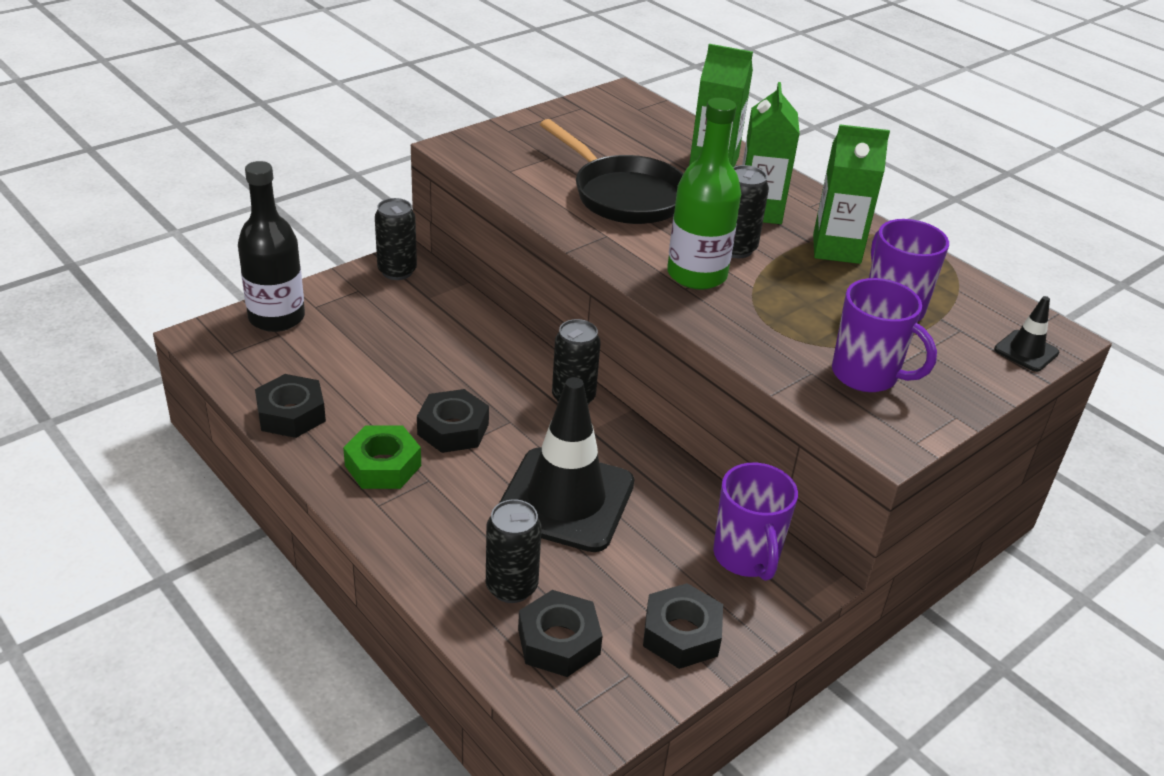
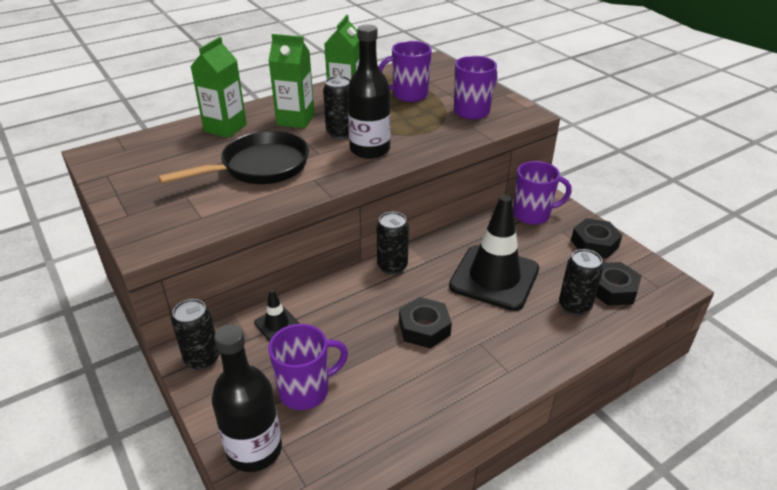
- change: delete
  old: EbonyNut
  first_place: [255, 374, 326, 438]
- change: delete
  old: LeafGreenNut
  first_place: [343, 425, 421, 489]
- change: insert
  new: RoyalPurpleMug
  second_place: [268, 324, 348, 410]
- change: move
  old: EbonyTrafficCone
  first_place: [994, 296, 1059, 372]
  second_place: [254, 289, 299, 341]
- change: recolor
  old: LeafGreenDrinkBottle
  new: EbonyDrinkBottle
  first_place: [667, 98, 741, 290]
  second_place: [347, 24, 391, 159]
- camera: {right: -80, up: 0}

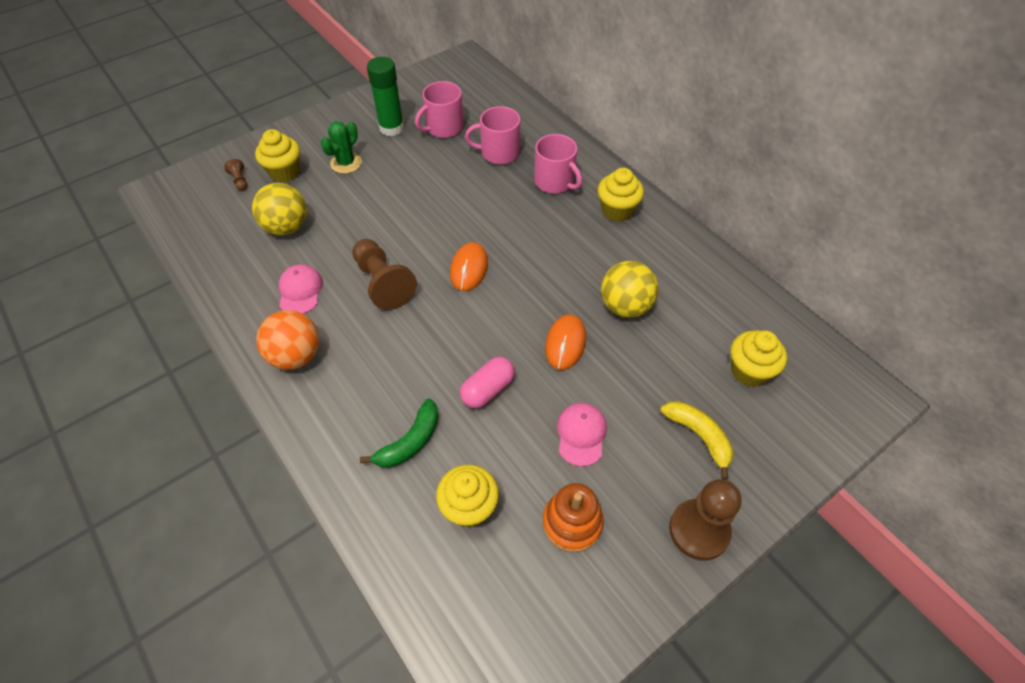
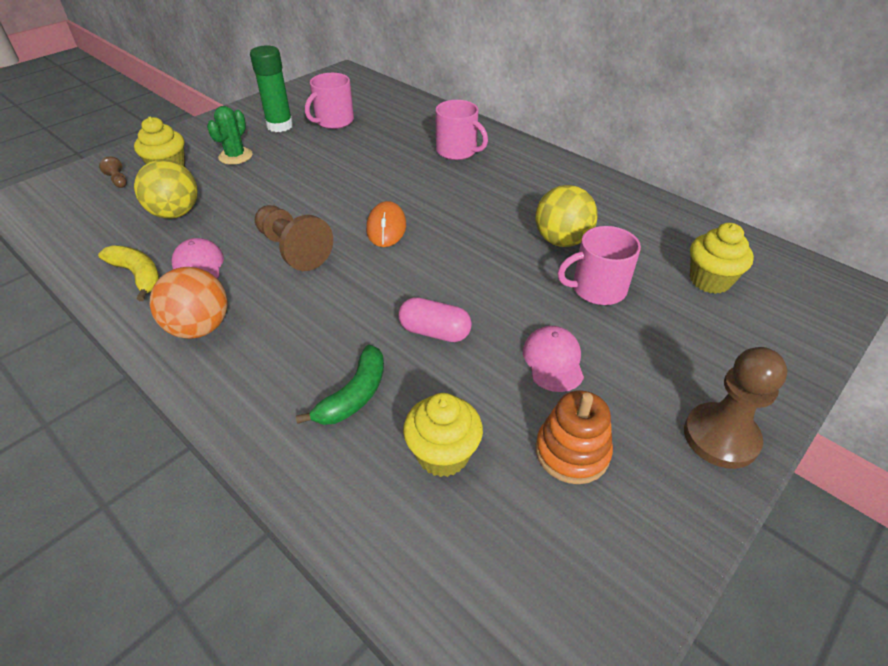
- change: delete
  old: OrangeMouse
  first_place: [545, 314, 586, 370]
- change: delete
  old: GoldenFairyCake
  first_place: [598, 168, 644, 222]
- change: move
  old: RosyMug
  first_place: [465, 106, 520, 164]
  second_place: [557, 226, 641, 305]
- change: move
  old: GoldenBanana
  first_place: [660, 401, 733, 480]
  second_place: [98, 245, 160, 301]
- change: rotate
  old: RosyCapsule
  first_place: [460, 357, 515, 408]
  second_place: [398, 297, 472, 342]
  degrees: 75
- camera: {right: -10, up: -10}

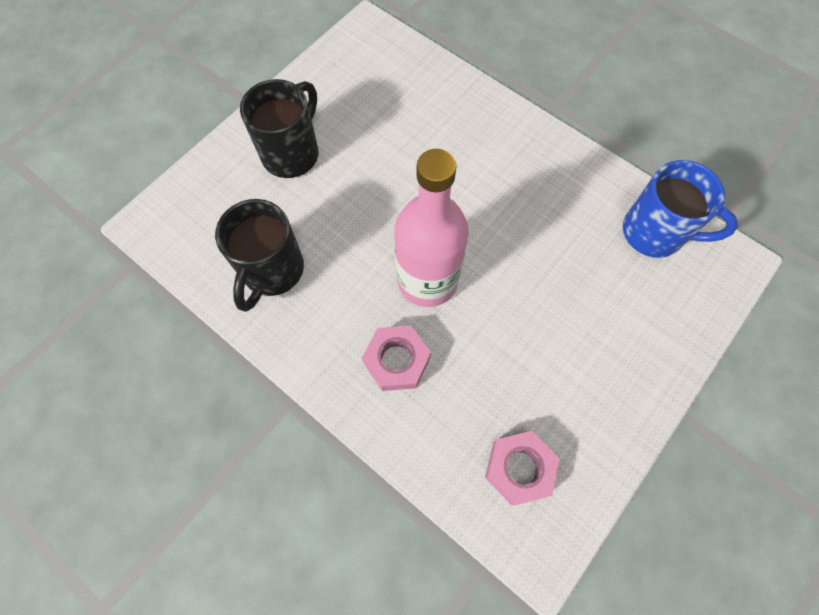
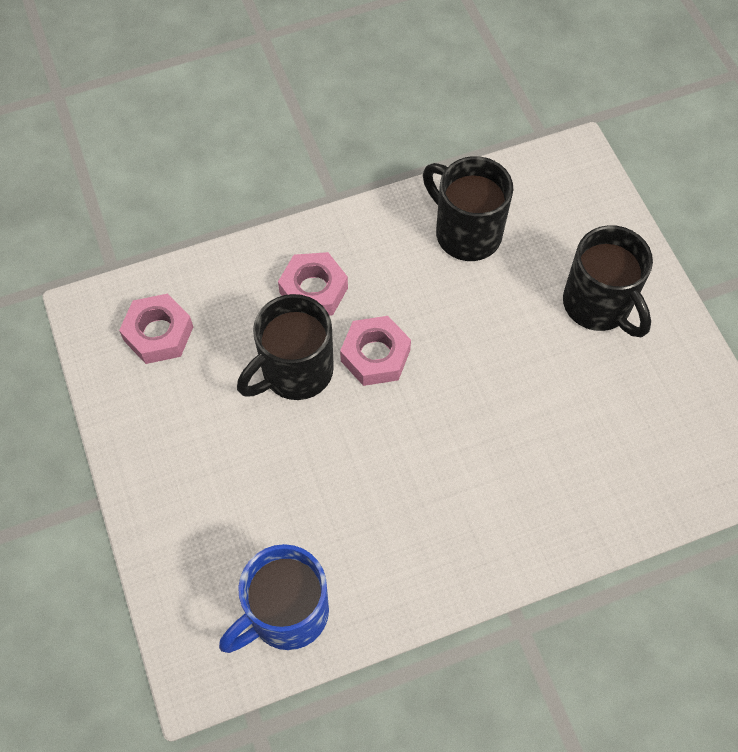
- change: insert
  new: EbonyMug
  second_place: [237, 294, 334, 400]
- change: replace
  old: RosyDrinkBottle
  new: RosyNut
  first_place: [395, 149, 469, 307]
  second_place: [340, 316, 411, 386]
- camera: {right: 120, up: -5}

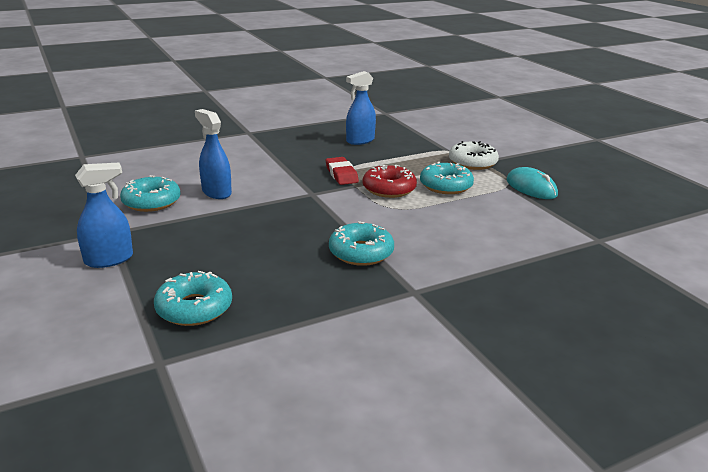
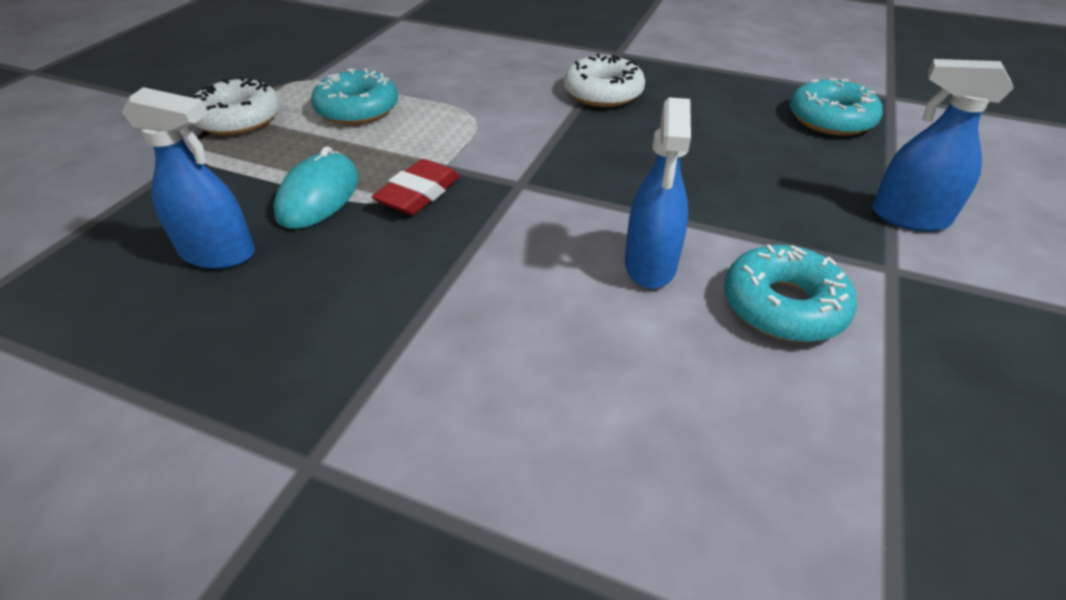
- change: delete
  old: RedDonut
  first_place: [363, 165, 417, 198]
- change: move
  old: TealMouse
  first_place: [506, 167, 558, 199]
  second_place: [274, 146, 359, 229]
- change: recolor
  old: TealDonut
  new: PureWhiteDonut
  first_place: [329, 221, 394, 266]
  second_place: [564, 54, 645, 107]
- camera: {right: -130, up: 15}

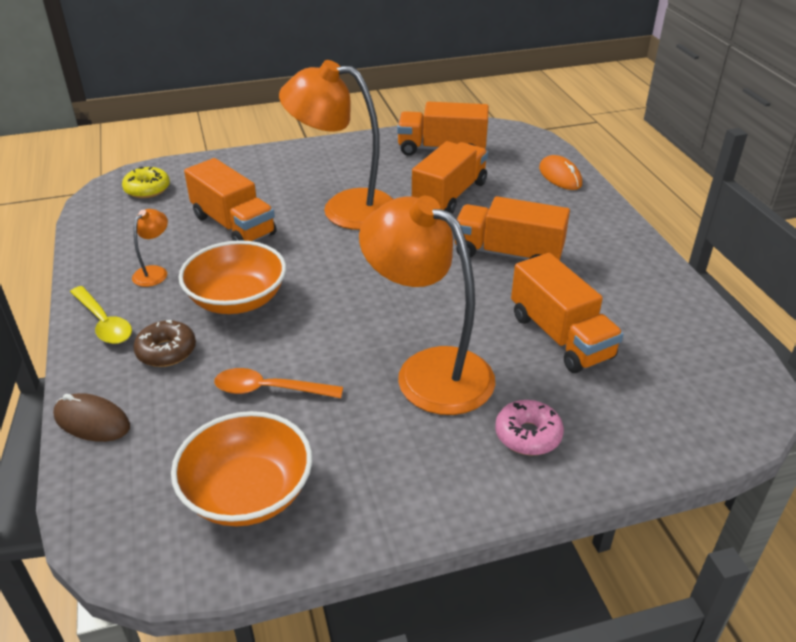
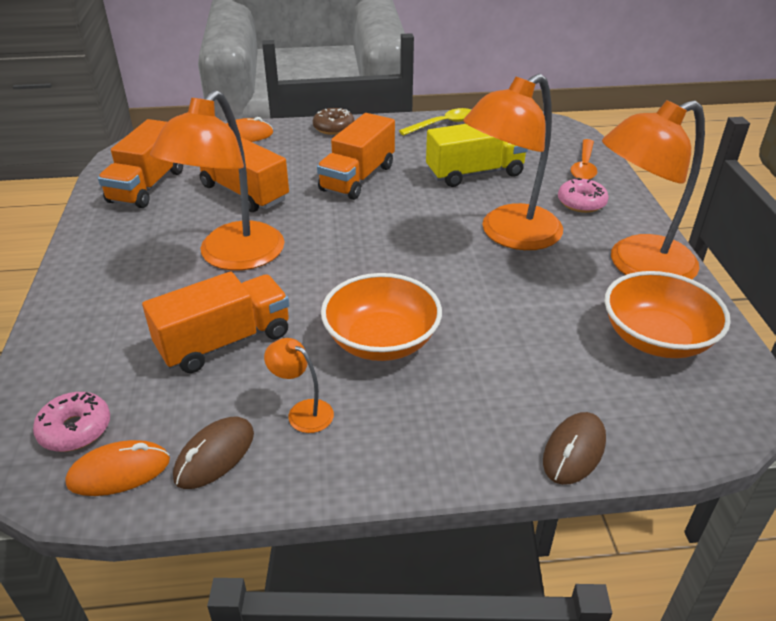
- change: insert
  new: OrangeMouse
  second_place: [65, 440, 170, 496]
- change: insert
  new: DarkBrownMouse
  second_place: [173, 417, 254, 489]
- change: insert
  new: OrangeLamp
  second_place: [602, 100, 705, 279]
- change: move
  old: GoldenSpoon
  first_place: [70, 286, 132, 344]
  second_place: [399, 108, 471, 135]
- change: move
  old: DarkBrownDonut
  first_place: [133, 320, 196, 367]
  second_place: [313, 108, 354, 135]
- change: move
  old: OrangeSpoon
  first_place: [214, 368, 343, 398]
  second_place: [571, 139, 597, 179]
- change: recolor
  old: GoldenDonut
  new: RosyDonut
  first_place: [122, 167, 170, 198]
  second_place: [33, 392, 110, 452]
- change: recolor
  old: OrangeLorry
  new: GoldenLorry
  first_place: [511, 253, 624, 373]
  second_place: [426, 124, 528, 187]
- camera: {right: -80, up: 0}

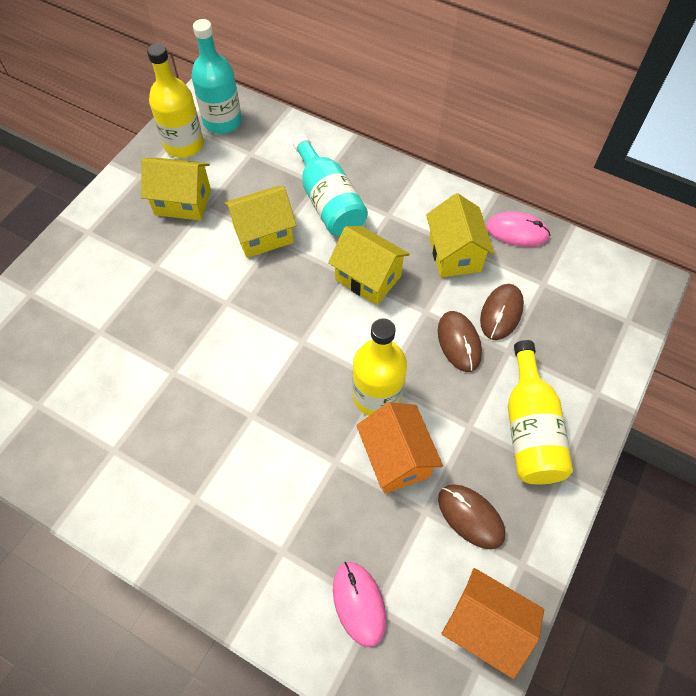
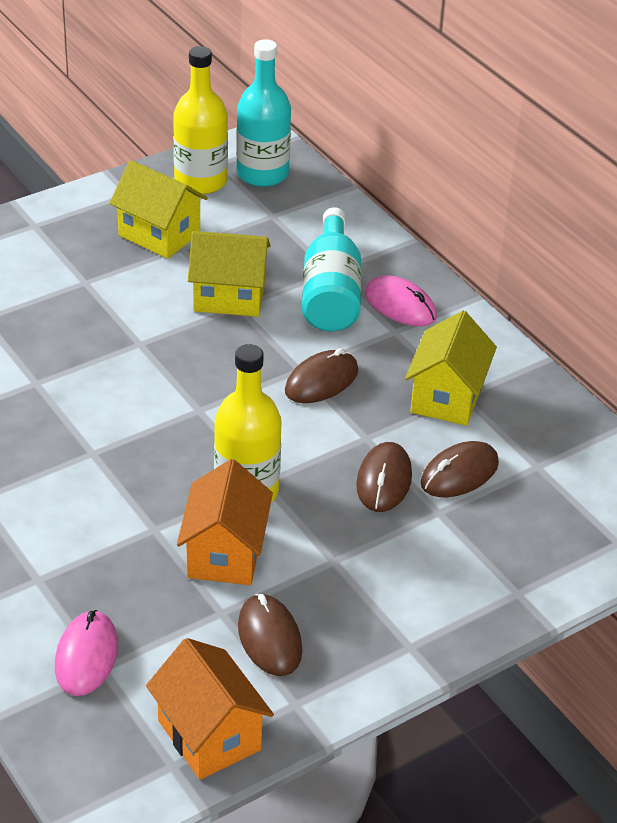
- change: delete
  old: GoldenDrinkBottle
  first_place: [508, 340, 573, 485]
- change: move
  old: RosyMouse
  first_place: [486, 212, 551, 247]
  second_place: [365, 275, 437, 326]
- change: replace
  old: GoldenCottage
  new: DarkBrownMouse
  first_place: [328, 226, 410, 305]
  second_place: [285, 348, 358, 403]
- camera: {right: 25, up: -20}

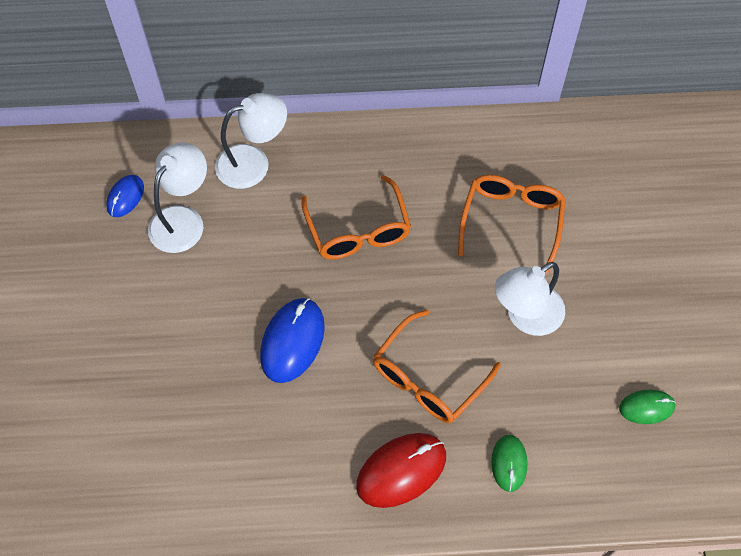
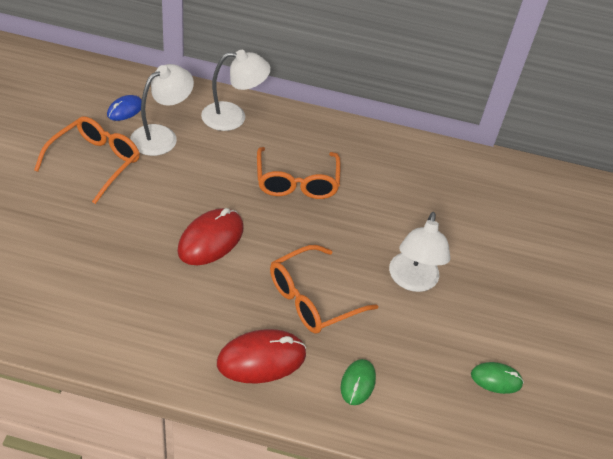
- change: move
  old: OrangeGlasses
  first_place: [458, 175, 566, 275]
  second_place: [34, 116, 140, 204]
- change: recolor
  old: CobaltMouse
  new: RedMouse
  first_place: [260, 298, 325, 383]
  second_place: [177, 208, 243, 265]
- change: rotate
  old: PureWhiteLamp
  first_place: [495, 262, 565, 336]
  second_place: [389, 212, 450, 292]
  degrees: -60
- camera: {right: 10, up: -15}

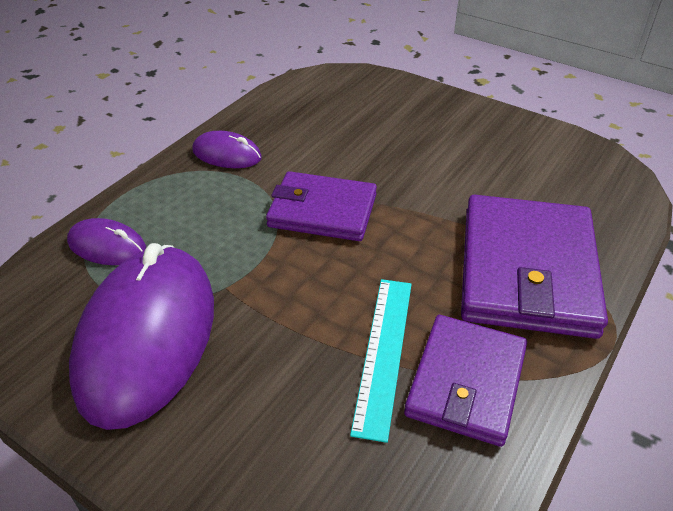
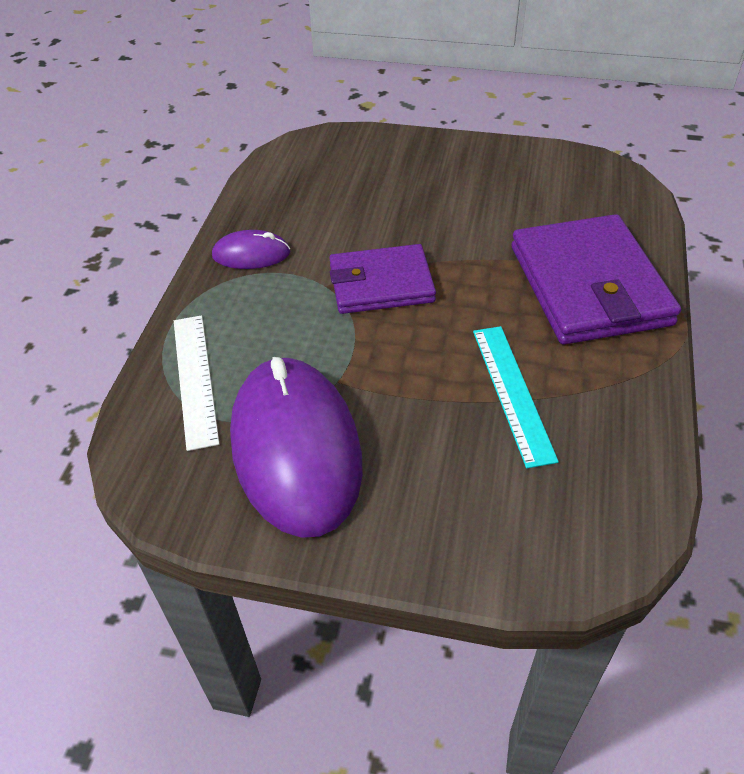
- change: delete
  old: RoyalPurpleWallet
  first_place: [404, 315, 527, 447]
- change: replace
  old: RoyalPurpleMouse
  new: PureWhiteStraightedge
  first_place: [67, 218, 146, 265]
  second_place: [174, 315, 220, 451]
- camera: {right: -20, up: 5}

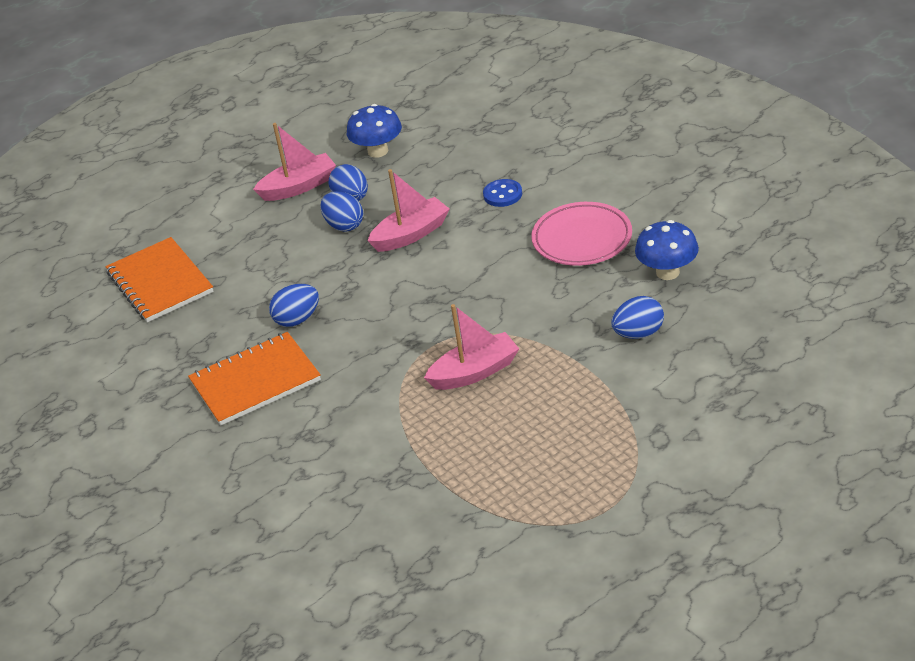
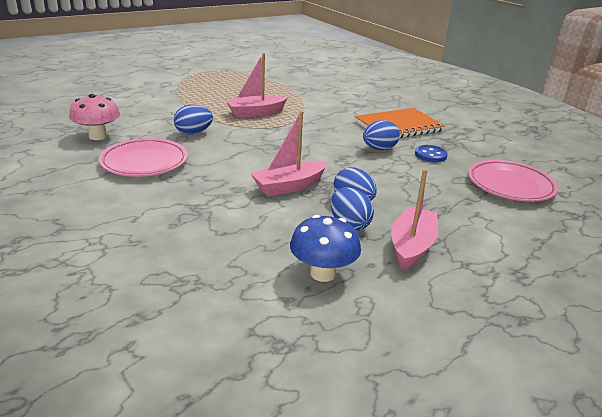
- change: move
  old: CobaltShirtButton
  first_place: [483, 179, 522, 207]
  second_place: [415, 145, 448, 162]
- change: move
  old: CobaltEgg
  first_place: [611, 296, 664, 339]
  second_place: [174, 105, 213, 135]
- change: replace
  old: OrangeNotebook
  new: RosyDinnerPlate
  first_place: [106, 237, 214, 322]
  second_place: [468, 160, 559, 202]
- change: recolor
  old: CobaltFungus
  new: RosyFungus
  first_place: [635, 220, 699, 280]
  second_place: [69, 94, 120, 140]
- change: rotate
  old: RosyToyBoat
  first_place: [253, 123, 336, 201]
  second_place: [391, 169, 438, 270]
  degrees: 135
- camera: {right: 175, up: -10}

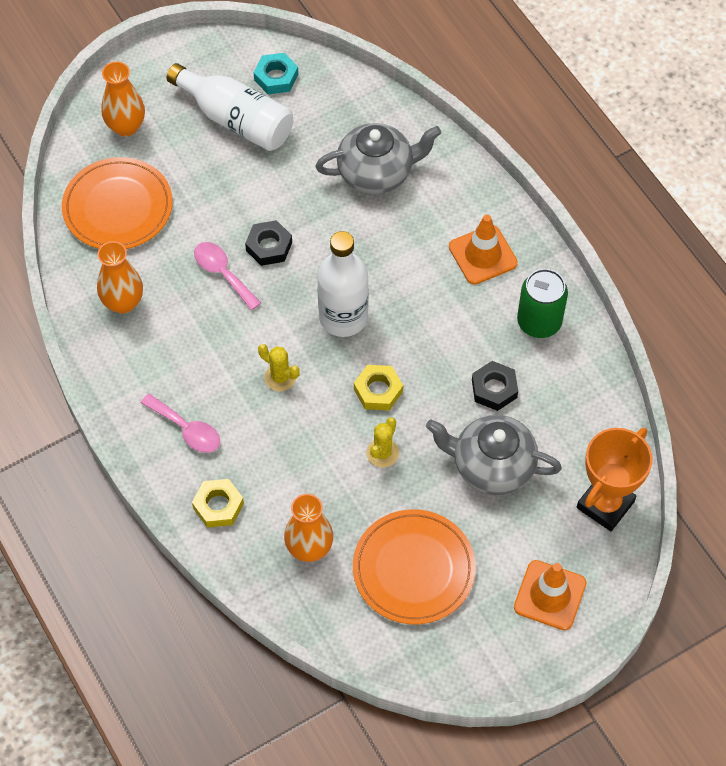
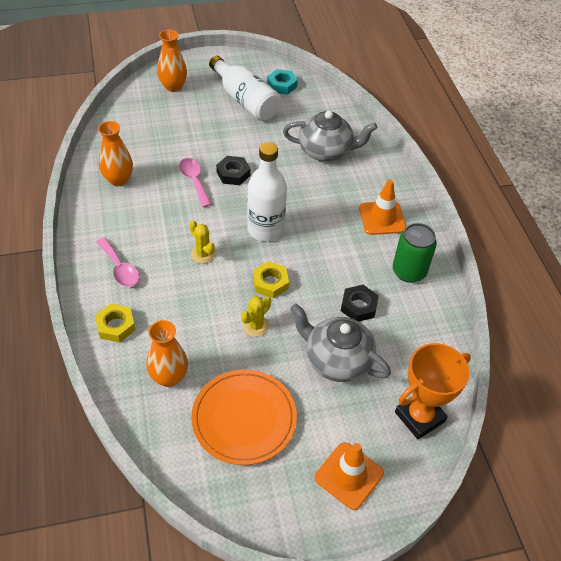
- change: delete
  old: OrangeDinnerPlate
  first_place: [62, 157, 173, 249]
- camera: {right: 15, up: -10}

